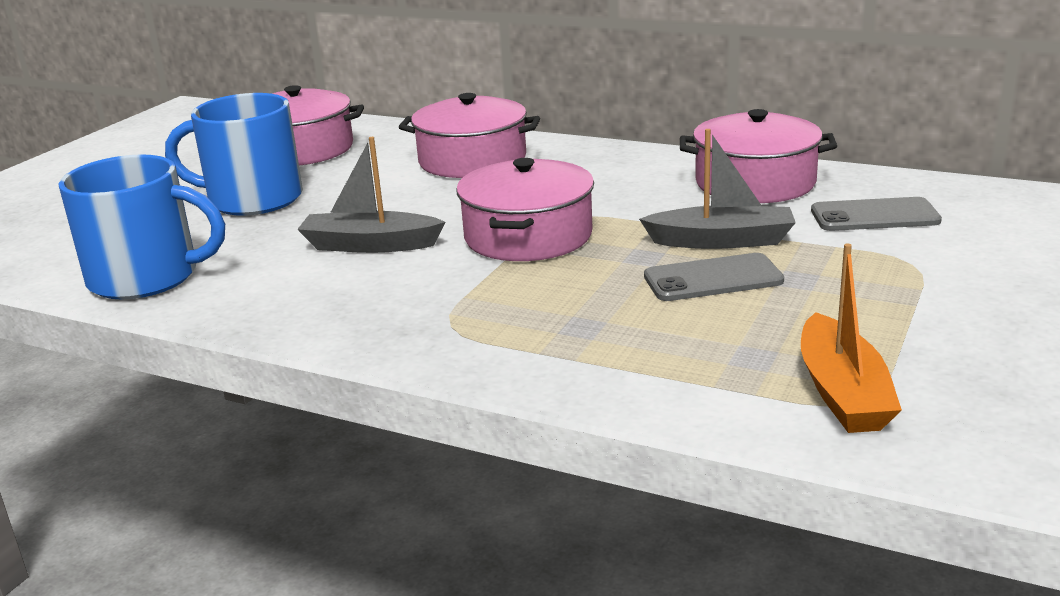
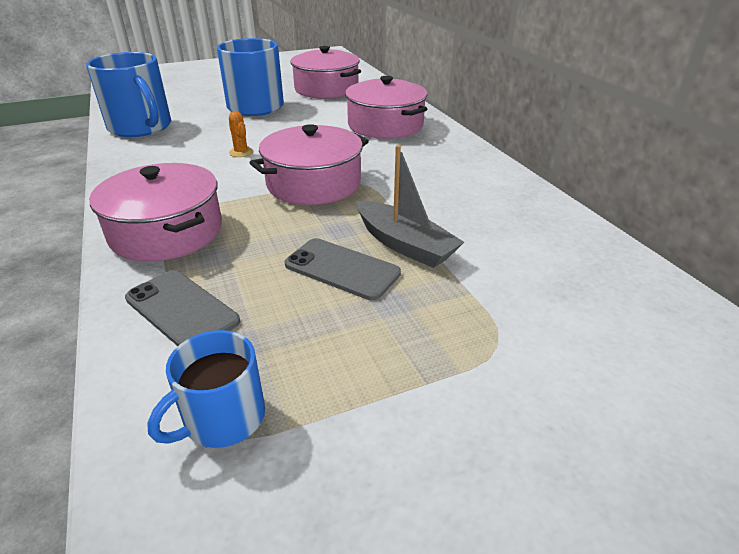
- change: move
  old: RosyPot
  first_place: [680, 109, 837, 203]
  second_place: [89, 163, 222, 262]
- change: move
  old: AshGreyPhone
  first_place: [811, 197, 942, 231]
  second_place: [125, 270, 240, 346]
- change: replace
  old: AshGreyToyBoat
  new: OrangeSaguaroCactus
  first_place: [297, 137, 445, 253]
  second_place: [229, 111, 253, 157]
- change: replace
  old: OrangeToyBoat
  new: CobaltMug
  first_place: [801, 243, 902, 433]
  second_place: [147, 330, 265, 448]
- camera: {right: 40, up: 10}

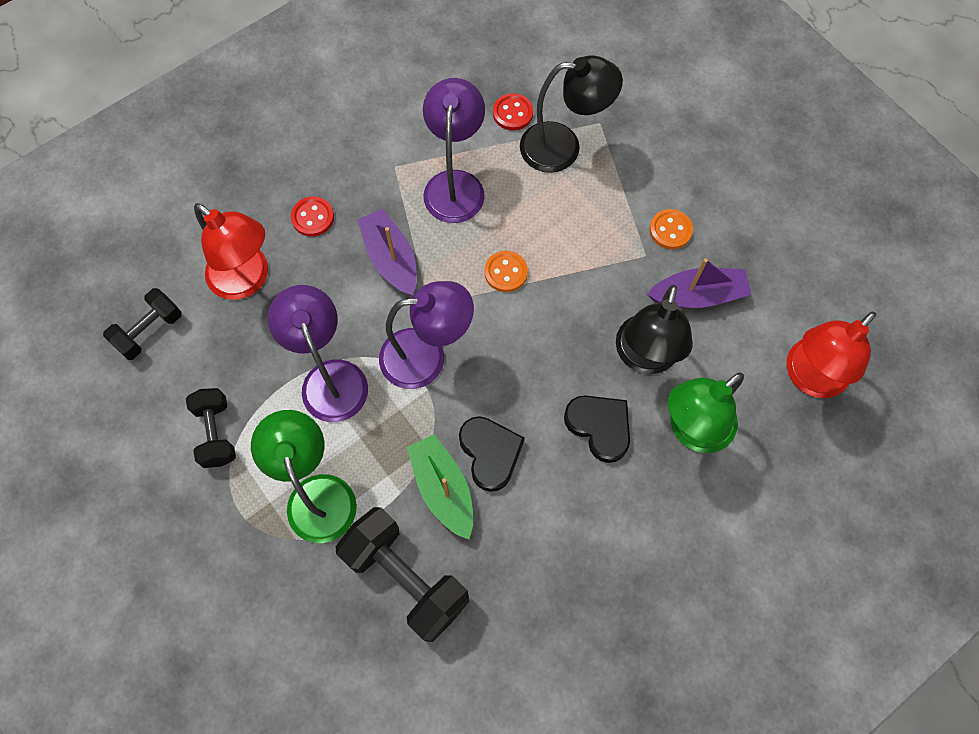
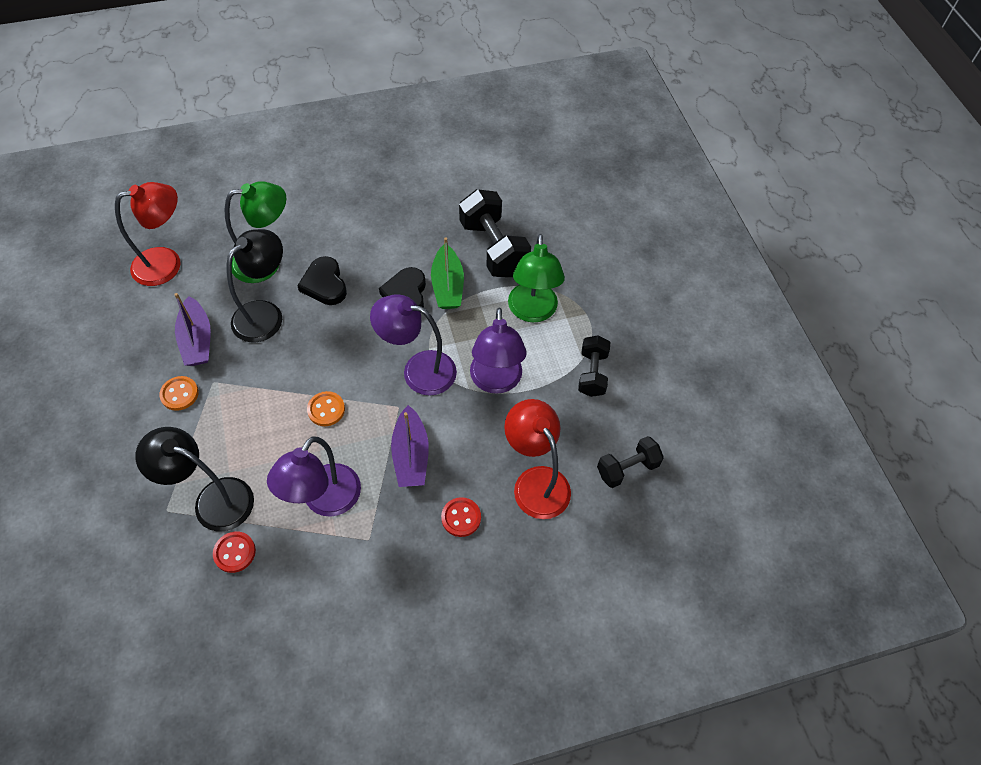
- change: rotate
  old: RoyalPurpleToyBoat
  first_place: [647, 258, 752, 308]
  second_place: [174, 293, 211, 366]
  degrees: -120
- camera: {right: -160, up: -10}

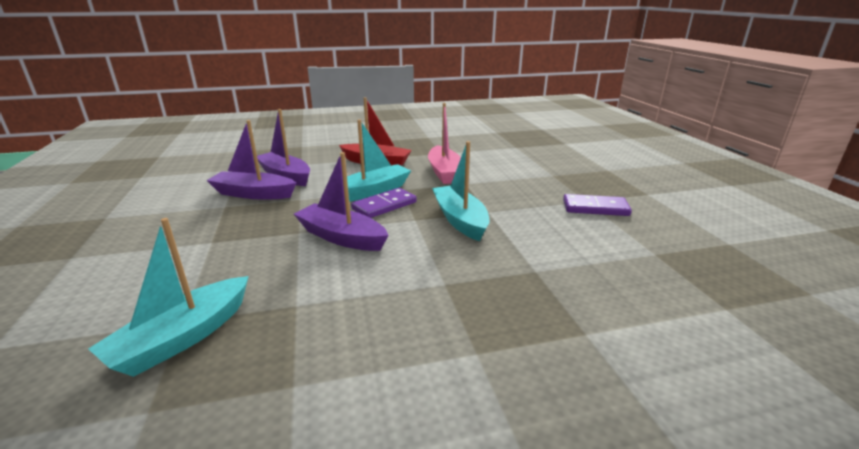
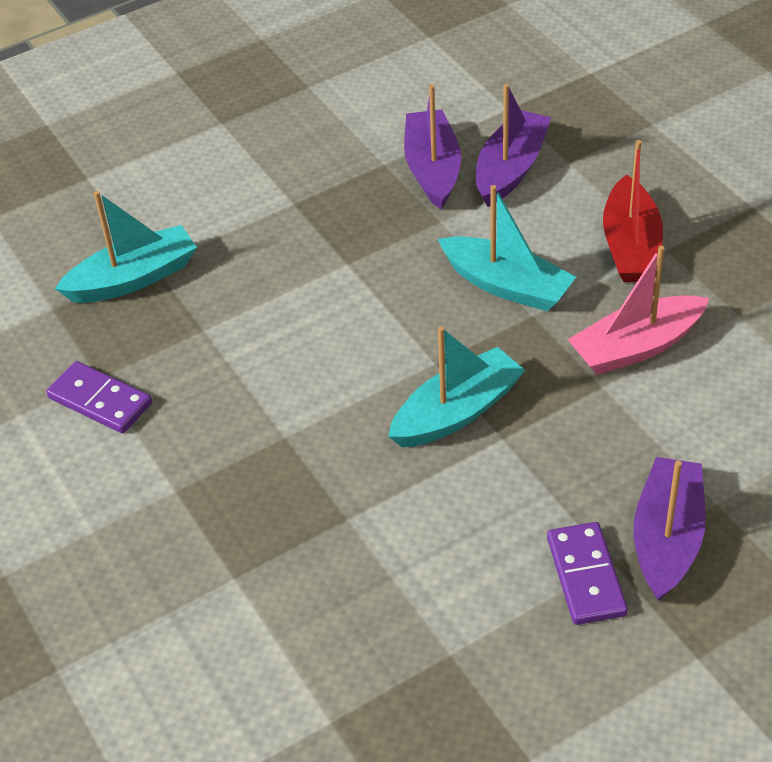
- change: move
  old: RoyalPurpleToyBoat
  first_place: [294, 152, 389, 251]
  second_place: [634, 457, 706, 601]
- change: move
  old: RoyalPurpleDominoTile
  first_place: [351, 188, 417, 218]
  second_place: [47, 361, 152, 433]
- change: rotate
  old: TealToyBoat
  first_place: [88, 218, 249, 377]
  second_place: [55, 191, 197, 303]
  degrees: 135
- camera: {right: 75, up: 20}

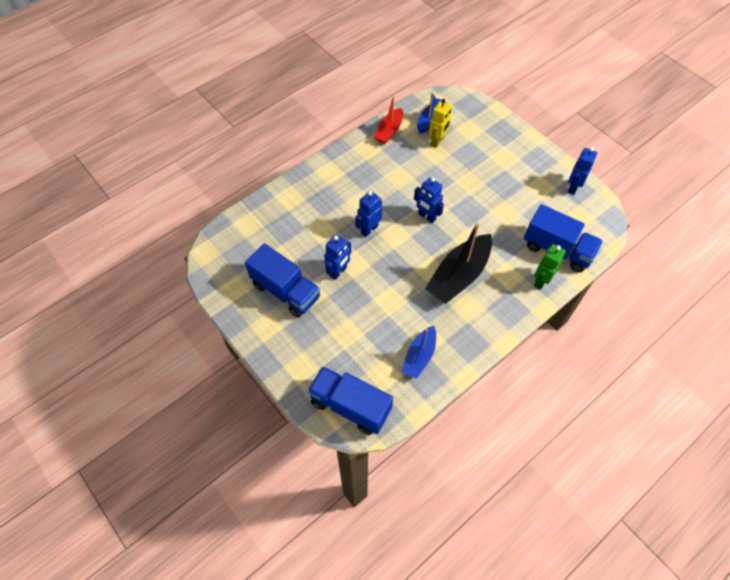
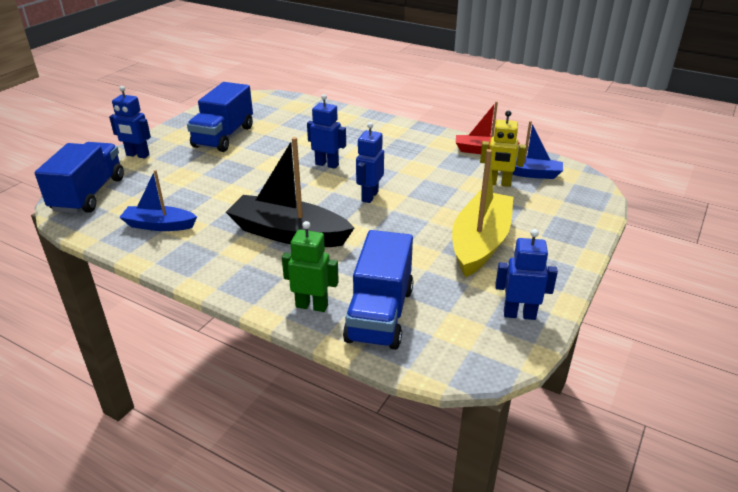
- change: insert
  new: GoldenToyBoat
  second_place: [452, 149, 513, 277]
- change: move
  old: CobaltToyRobot
  first_place: [324, 234, 351, 280]
  second_place: [109, 86, 151, 159]
- camera: {right: 70, up: -25}

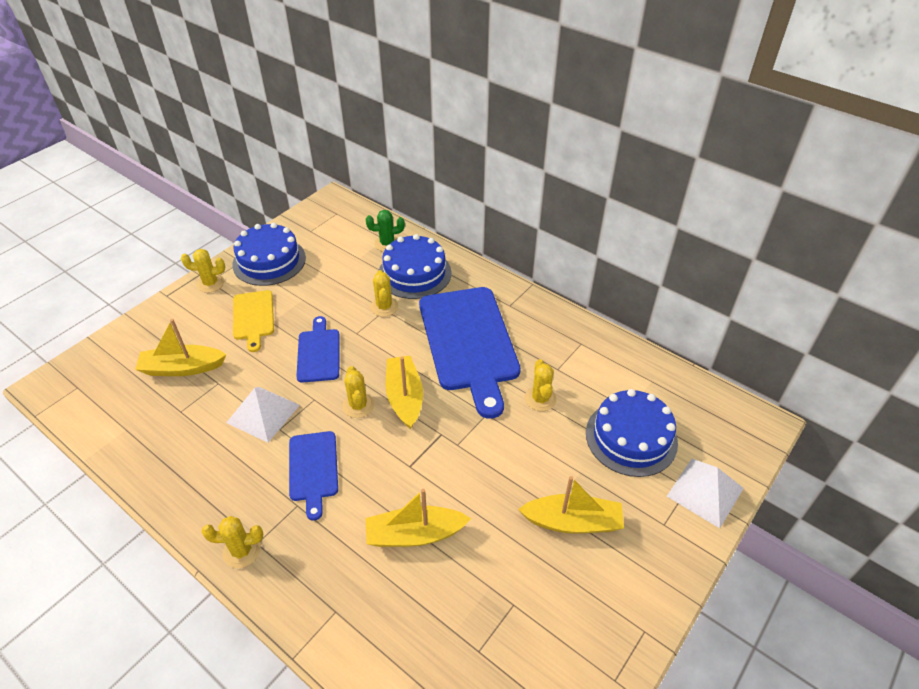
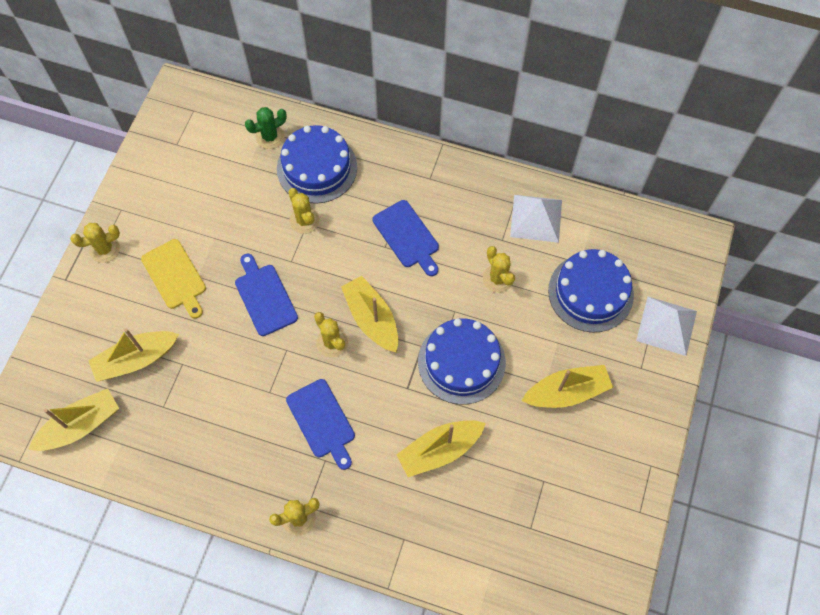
- change: insert
  new: GoldenToyBoat
  second_place: [28, 388, 119, 451]
- change: move
  old: PureWhiteSolidPyramid
  first_place: [226, 387, 300, 443]
  second_place: [510, 195, 562, 243]
- change: move
  old: CobaltCake
  first_place: [232, 223, 306, 286]
  second_place: [418, 318, 506, 404]
- change: resize
  old: CobaltBreadBoard
  first_place: [419, 287, 521, 419]
  second_place: [373, 200, 439, 276]
  factor: 0.51
- camera: {right: -20, up: 20}

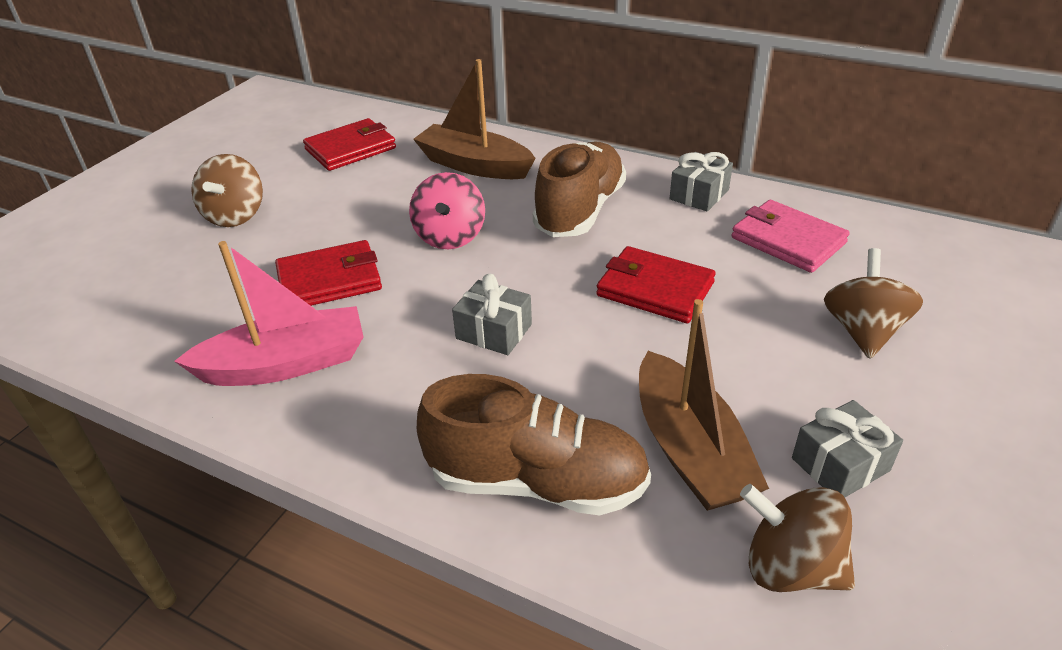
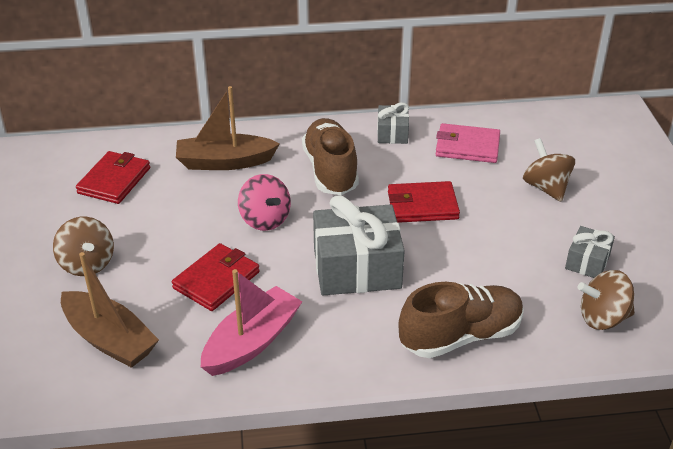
- change: move
  old: DarkBrownToyBoat
  first_place: [639, 299, 769, 511]
  second_place: [61, 252, 159, 368]
- change: resize
  old: AshGreyGift
  first_place: [452, 274, 532, 355]
  second_place: [313, 195, 405, 295]
  factor: 1.96
- camera: {right: -35, up: 0}

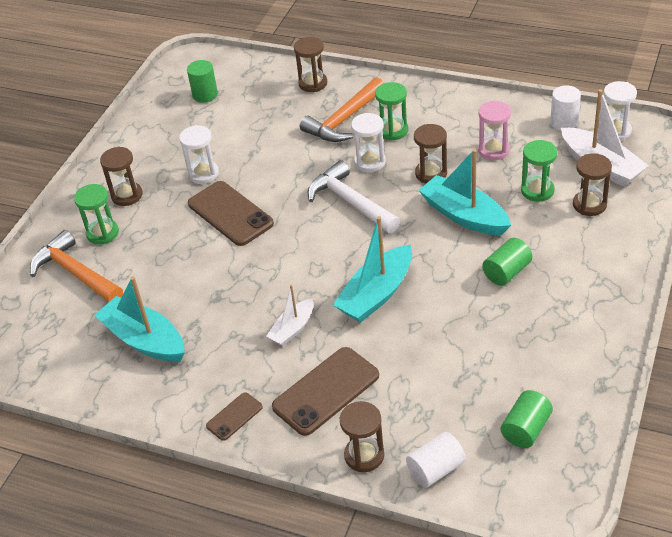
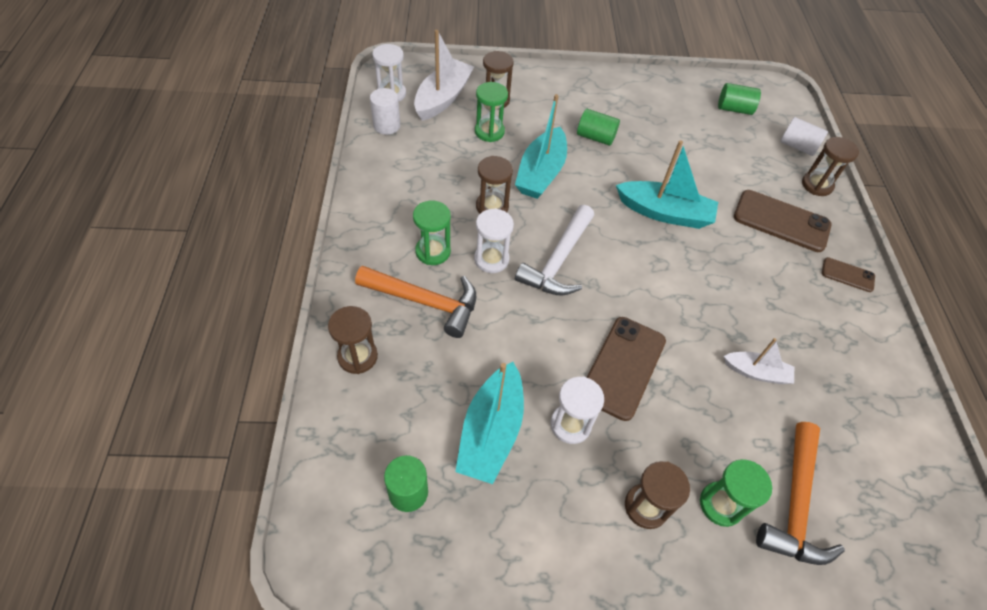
- change: delete
  old: RosySandglass
  first_place: [478, 100, 511, 160]
- change: move
  old: TealToyBoat
  first_place: [94, 276, 185, 362]
  second_place: [455, 362, 524, 484]
- change: move
  old: PureWhiteToyBoat
  first_place: [266, 285, 314, 346]
  second_place: [724, 338, 794, 384]
- camera: {right: -120, up: 10}

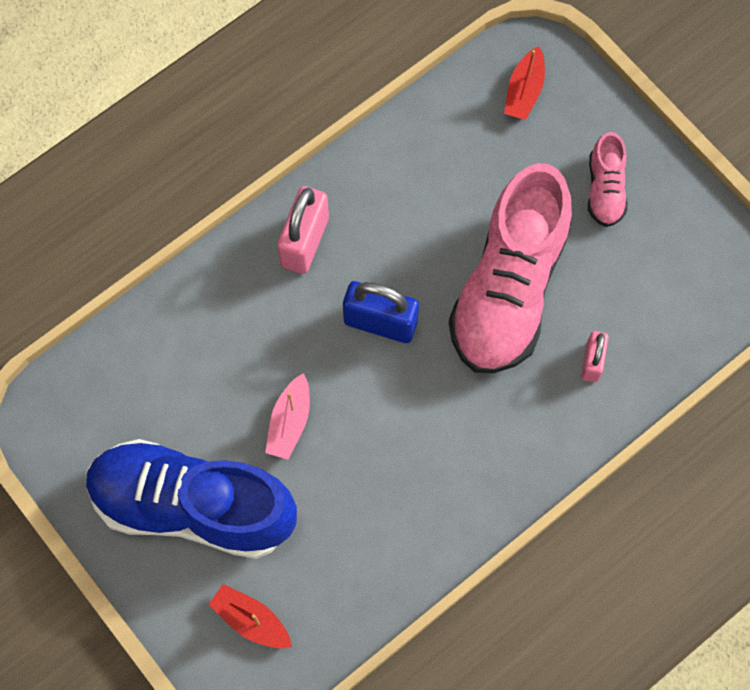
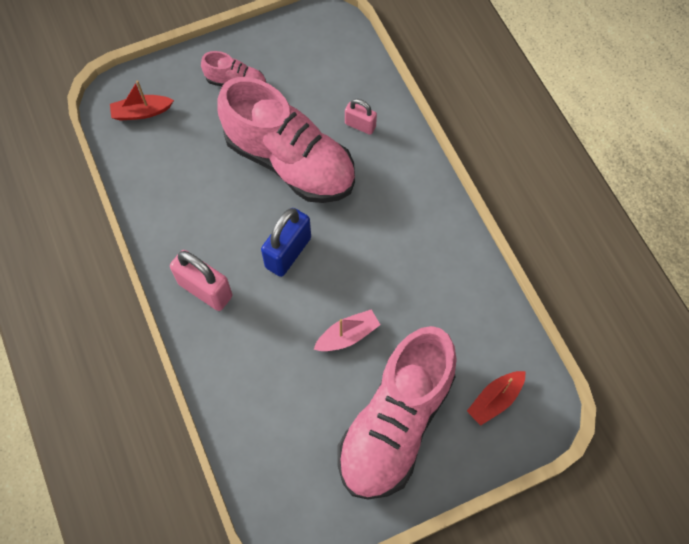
- change: recolor
  old: CobaltShoe
  new: RosyShoe
  first_place: [86, 439, 297, 559]
  second_place: [337, 326, 456, 499]
- change: rotate
  old: RosyToyBoat
  first_place: [265, 373, 310, 460]
  second_place: [313, 310, 380, 351]
  degrees: -60
- change: rotate
  old: RedToyBoat
  first_place: [504, 46, 545, 120]
  second_place: [110, 81, 174, 121]
  degrees: 135
- camera: {right: -75, up: -5}

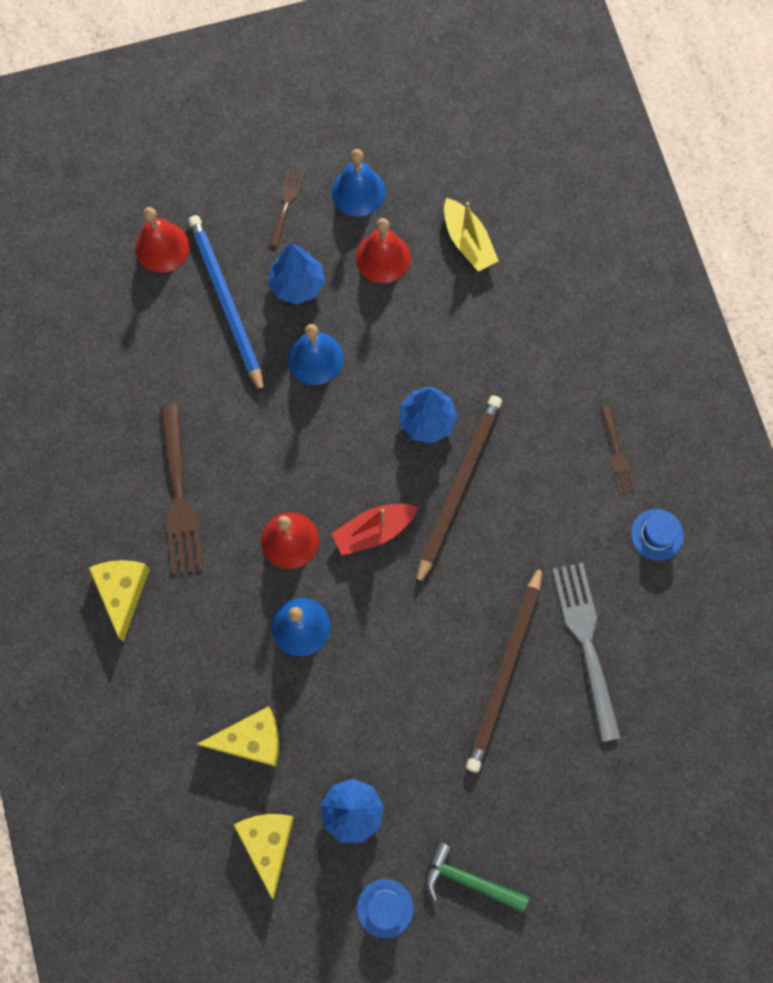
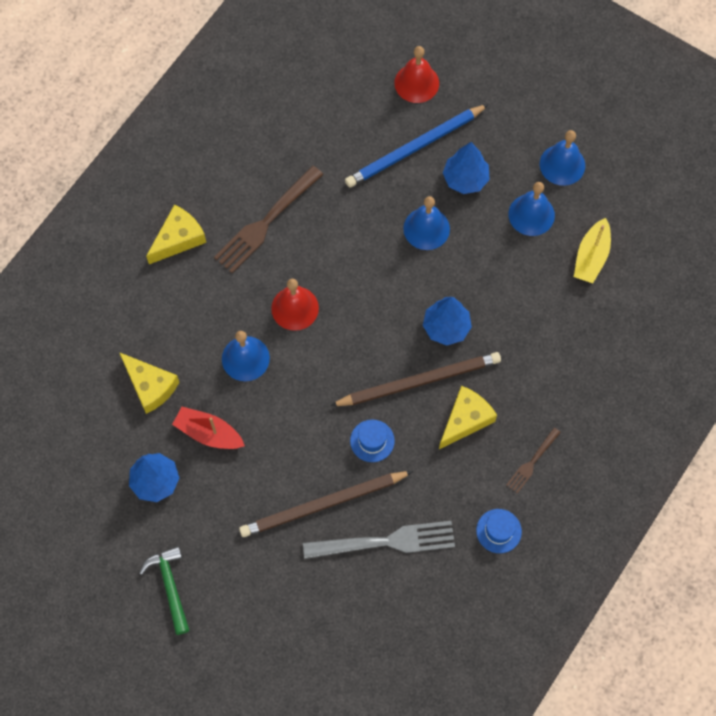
- change: delete
  old: DarkBrownDinnerFork
  first_place: [269, 168, 304, 247]
- change: move
  old: GoldenPieceOfCheese
  first_place: [233, 814, 294, 899]
  second_place: [439, 386, 497, 449]
- change: move
  old: RedToyBoat
  first_place: [331, 504, 418, 555]
  second_place: [172, 407, 245, 449]
- change: move
  old: CobaltHat
  first_place: [357, 879, 413, 938]
  second_place: [350, 420, 395, 462]
- change: recolor
  old: RedHandBell
  new: CobaltHandBell
  first_place: [356, 218, 410, 283]
  second_place: [508, 182, 555, 236]
- change: rotate
  old: CobaltLeadPencil
  first_place: [188, 215, 264, 395]
  second_place: [345, 104, 489, 188]
  degrees: -150
- change: rotate
  old: AshGreyDinnerFork
  first_place: [552, 563, 621, 742]
  second_place: [303, 521, 455, 559]
  degrees: 45
- camera: {right: 50, up: -5}

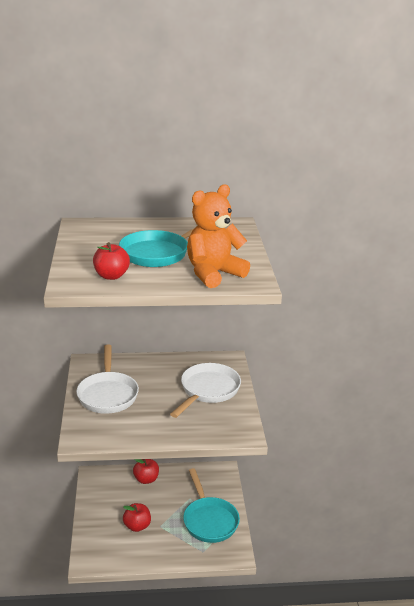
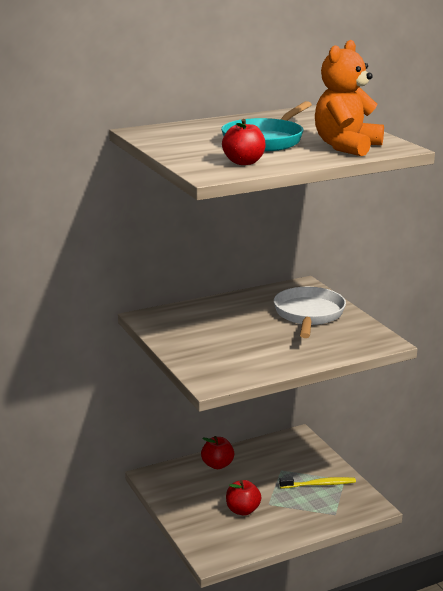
- change: delete
  old: PureWhitePan
  first_place: [76, 344, 139, 414]
- change: replace
  old: TealPan
  new: GoldenToothbrush
  first_place: [183, 468, 240, 543]
  second_place: [279, 477, 356, 488]
- camera: {right: -20, up: -5}

